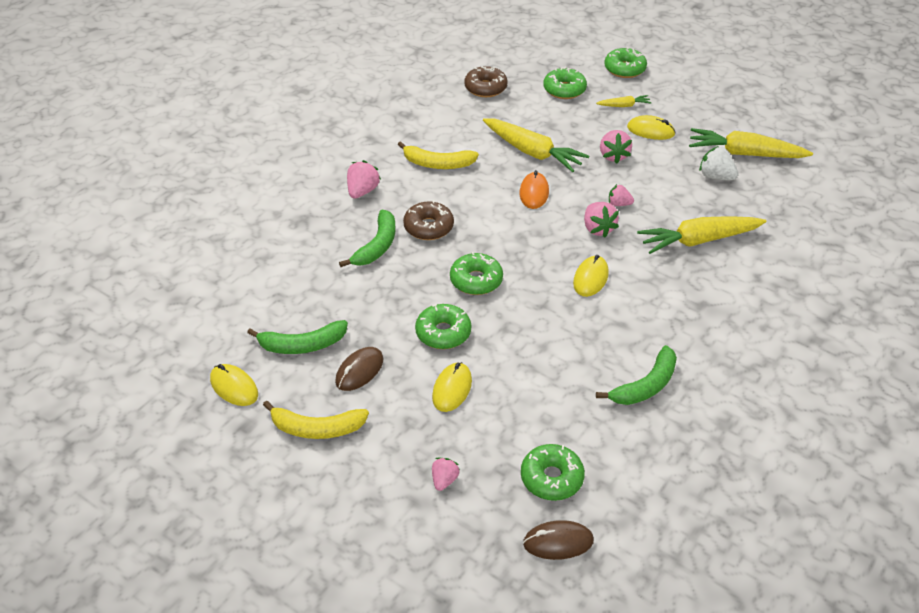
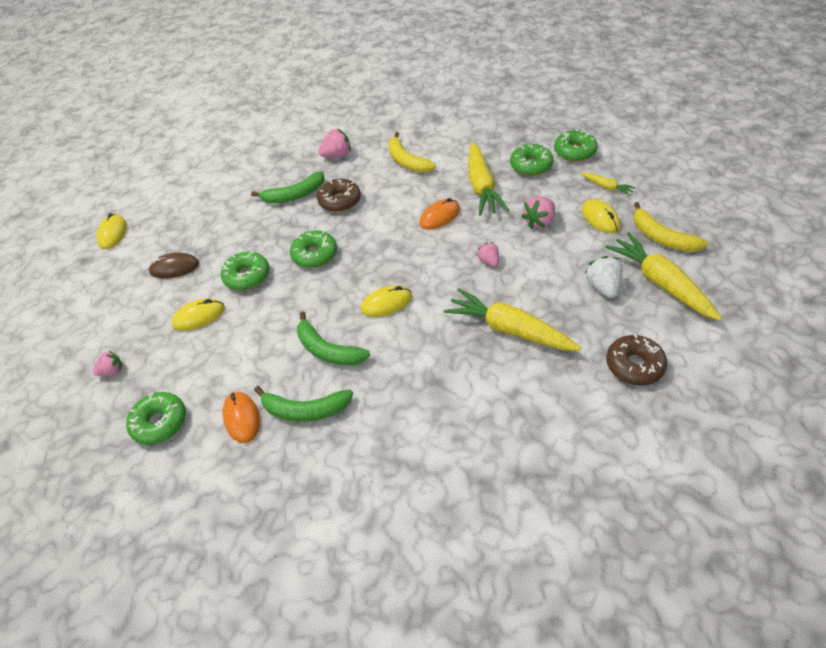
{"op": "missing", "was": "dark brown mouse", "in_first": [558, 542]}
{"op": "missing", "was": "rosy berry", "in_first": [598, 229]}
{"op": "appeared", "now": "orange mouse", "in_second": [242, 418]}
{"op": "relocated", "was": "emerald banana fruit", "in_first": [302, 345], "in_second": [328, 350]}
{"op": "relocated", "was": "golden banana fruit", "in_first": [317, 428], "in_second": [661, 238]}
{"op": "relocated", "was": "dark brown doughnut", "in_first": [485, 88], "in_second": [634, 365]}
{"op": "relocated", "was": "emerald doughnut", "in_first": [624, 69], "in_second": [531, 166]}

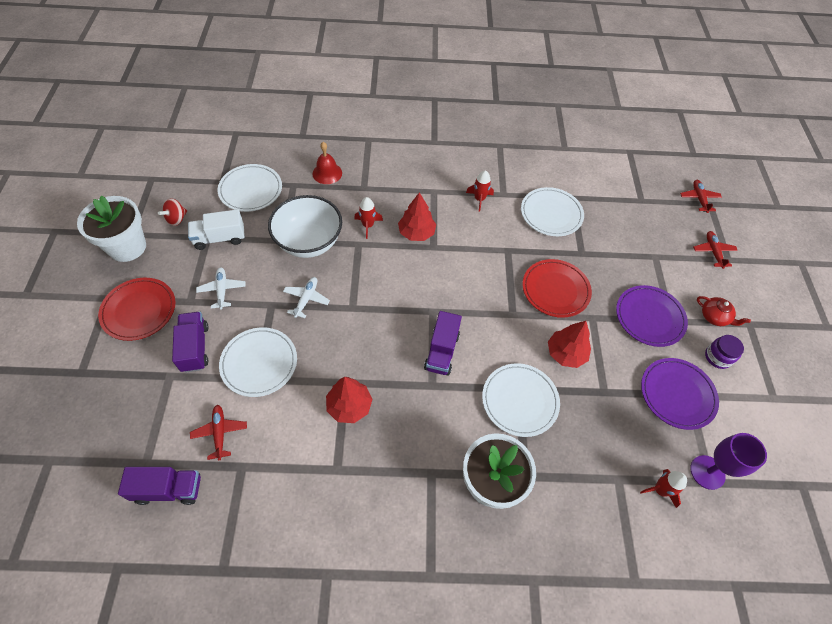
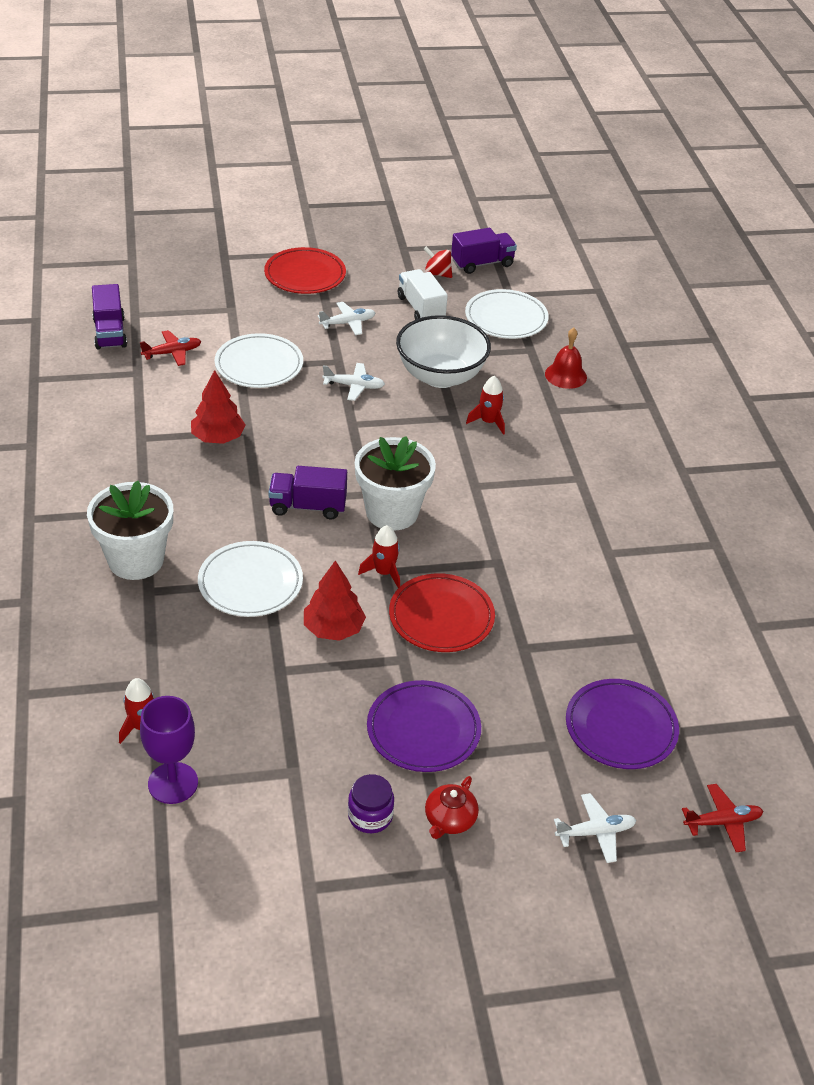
{"op": "missing", "was": "crimson fir tree", "in_first": [416, 233]}
{"op": "missing", "was": "snow-white dinner plate", "in_first": [551, 214]}
{"op": "relocated", "was": "snow-white plant pot", "in_first": [127, 247], "in_second": [392, 512]}
{"op": "relocated", "was": "violet lorry", "in_first": [195, 348], "in_second": [482, 263]}
{"op": "relocated", "was": "crimson rocket", "in_first": [479, 199], "in_second": [384, 573]}
{"op": "relocated", "was": "violet dinner plate", "in_first": [677, 394], "in_second": [621, 727]}
{"op": "colour", "was": "crimson toy plane", "now": "snow-white toy plane", "in_first": [713, 252], "in_second": [595, 832]}

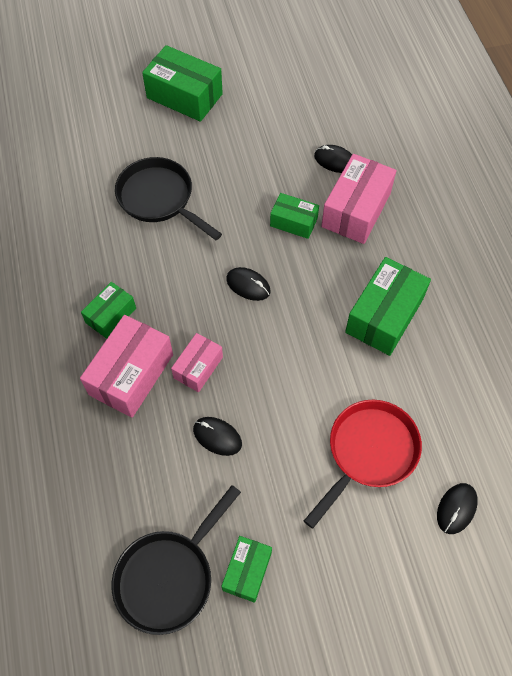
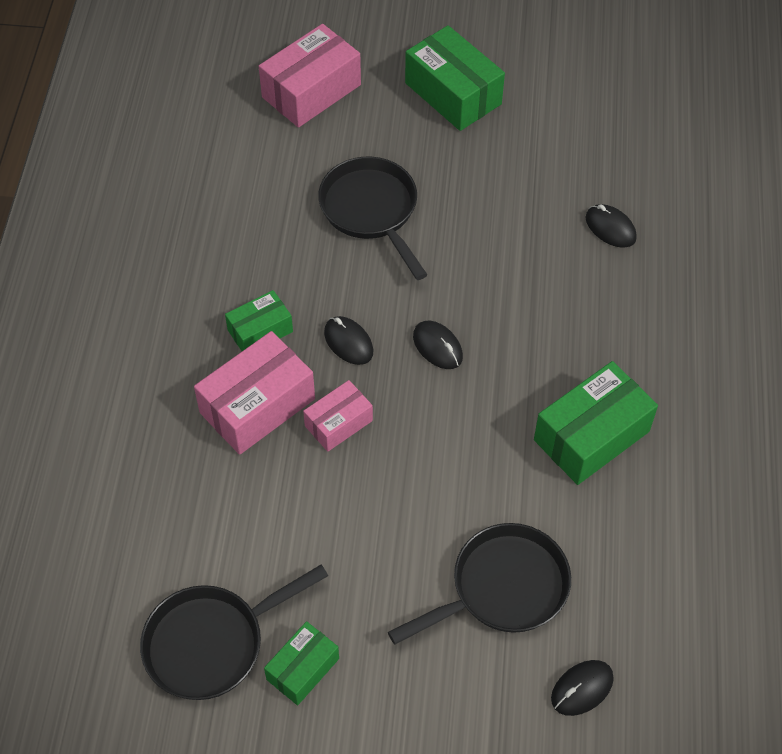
{"op": "missing", "was": "emerald box", "in_first": [293, 222]}
{"op": "relocated", "was": "jet-black mouse", "in_first": [217, 437], "in_second": [348, 342]}
{"op": "relocated", "was": "rosy box", "in_first": [356, 210], "in_second": [311, 91]}
{"op": "colour", "was": "crimson frying pan", "now": "jet-black frying pan", "in_first": [369, 452], "in_second": [502, 588]}

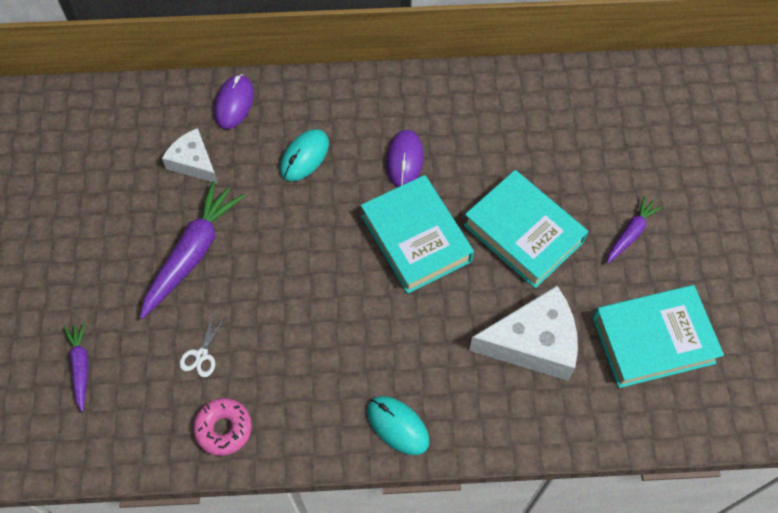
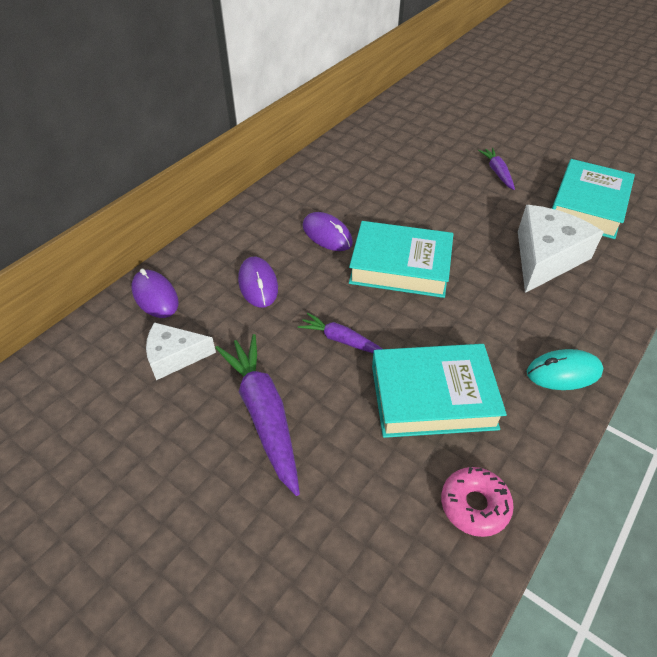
{"op": "missing", "was": "snow-white shears", "in_first": [201, 355]}
{"op": "relocated", "was": "violet carrot", "in_first": [81, 367], "in_second": [341, 340]}
{"op": "relocated", "was": "teal hardback", "in_first": [523, 233], "in_second": [433, 396]}
{"op": "colour", "was": "teal mouse", "now": "violet mouse", "in_first": [304, 157], "in_second": [258, 284]}

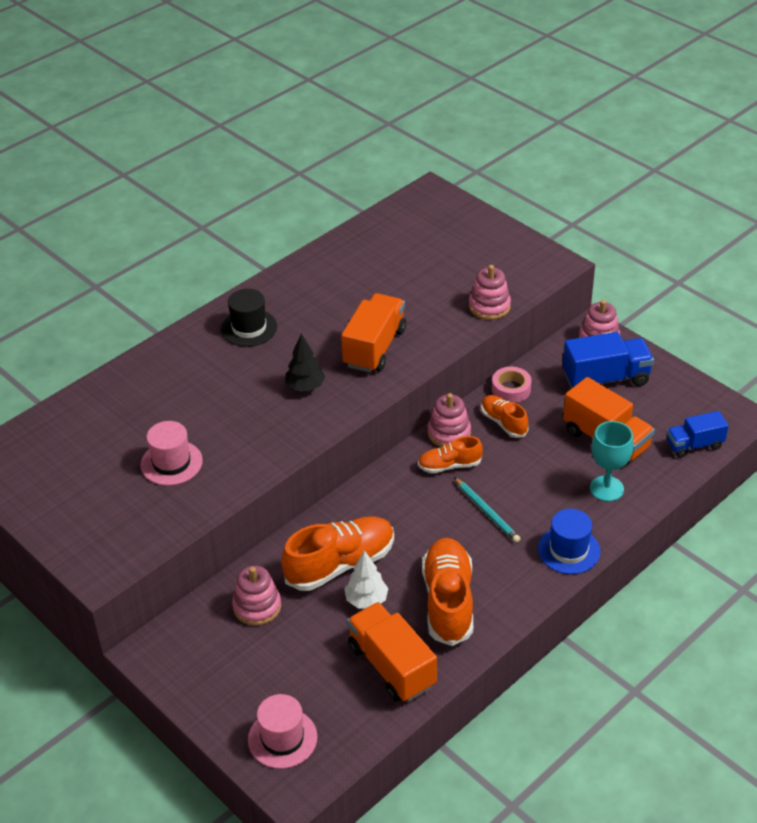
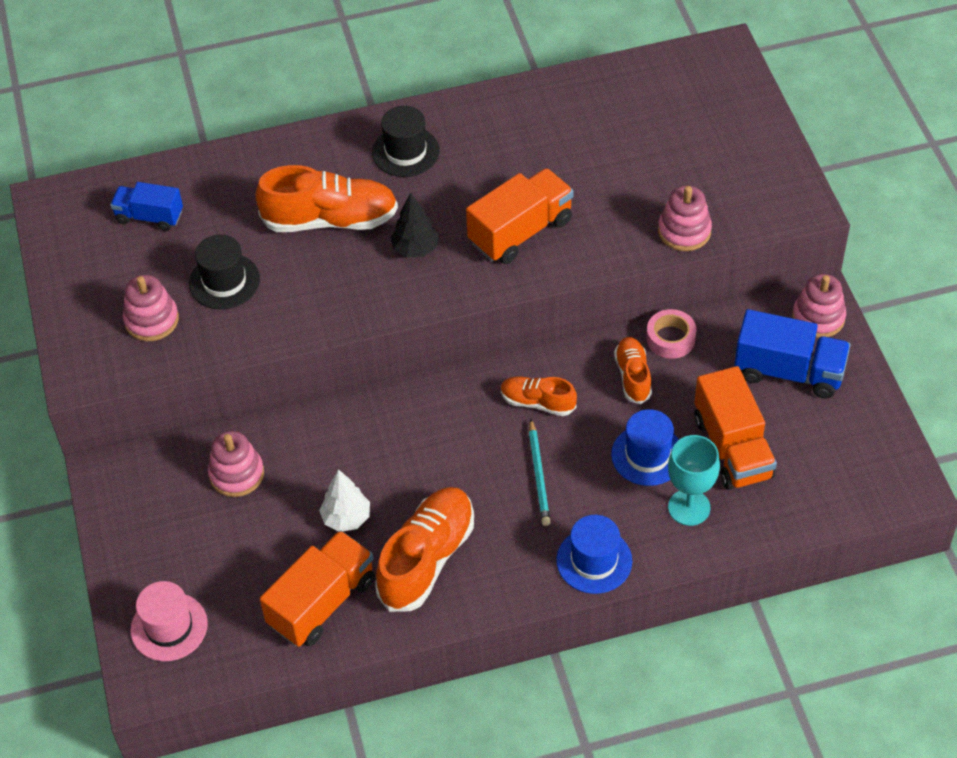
{"op": "appeared", "now": "cobalt top hat", "in_second": [647, 455]}
{"op": "relocated", "was": "orange sneaker", "in_first": [340, 564], "in_second": [330, 220]}
{"op": "relocated", "was": "rosy stacking toy", "in_first": [449, 433], "in_second": [151, 320]}
{"op": "relocated", "was": "cobalt lorry", "in_first": [694, 445], "in_second": [149, 217]}
{"op": "colour", "was": "rosy top hat", "now": "jet-black top hat", "in_first": [171, 463], "in_second": [224, 281]}
{"op": "spun", "was": "orange lorry", "in_first": [391, 666], "in_second": [322, 602], "clockwise": 45}

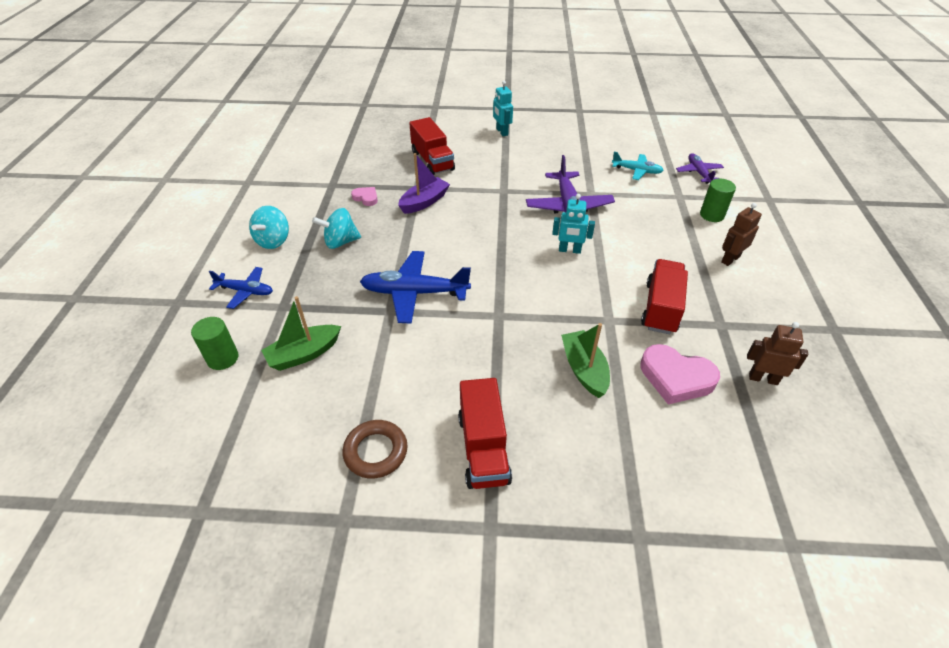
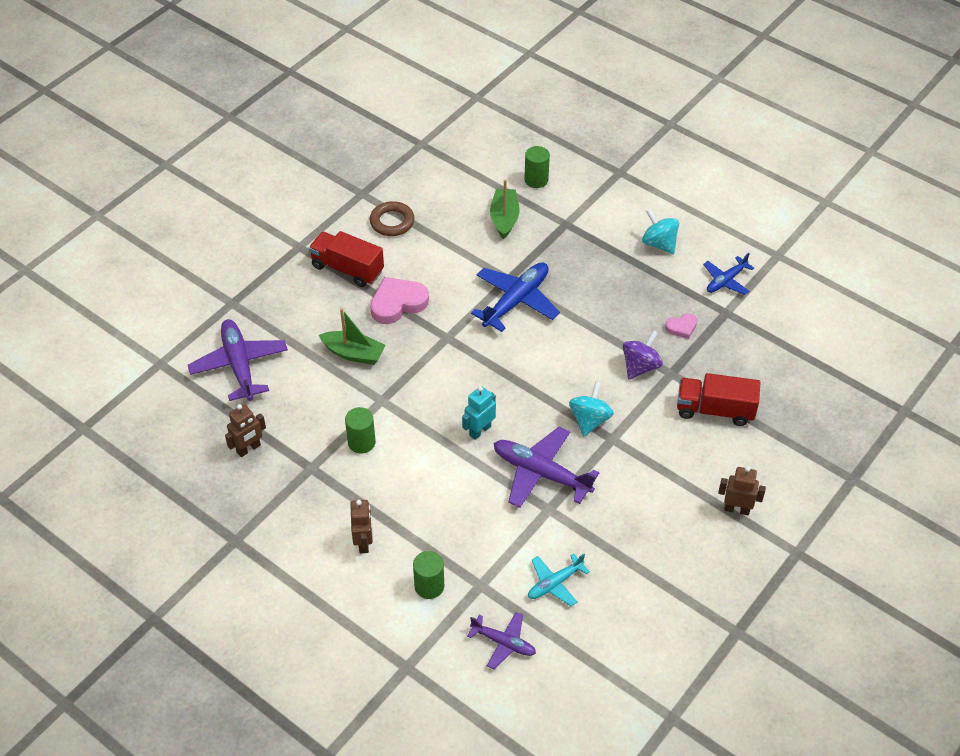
{"op": "appeared", "now": "violet toy plane", "in_second": [239, 365]}
{"op": "relocated", "was": "cobalt toy plane", "in_first": [245, 291], "in_second": [726, 281]}
{"op": "relocated", "was": "teal toy top", "in_first": [340, 242], "in_second": [590, 420]}
{"op": "relocated", "was": "rosy love heart", "in_first": [676, 377], "in_second": [398, 303]}
{"op": "exchanged", "was": "violet boat", "now": "violet toy top", "in_first": [424, 202], "in_second": [640, 366]}
{"op": "exchanged", "was": "crimson lorry", "now": "emerald cylinder shape", "in_first": [660, 308], "in_second": [361, 442]}
{"op": "colour", "was": "teal robot", "now": "dark brown robot", "in_first": [501, 132], "in_second": [737, 509]}

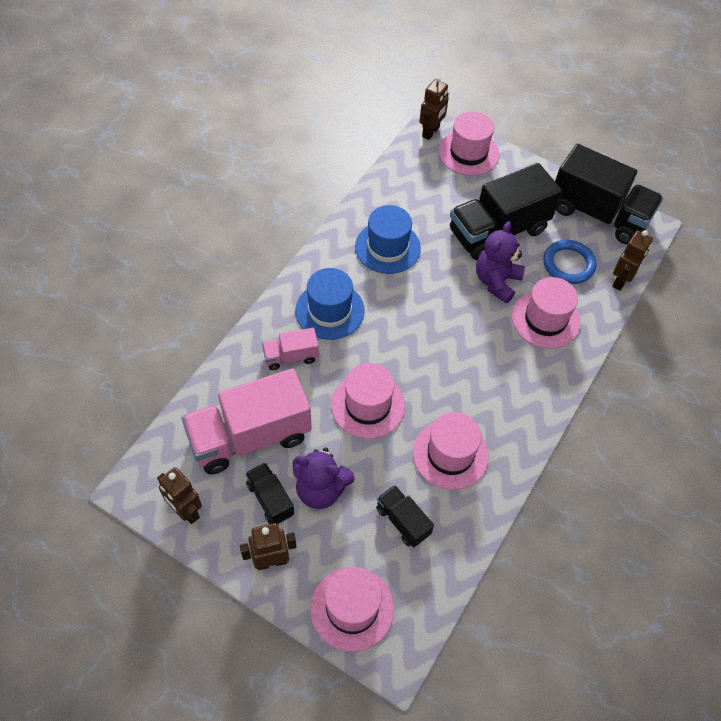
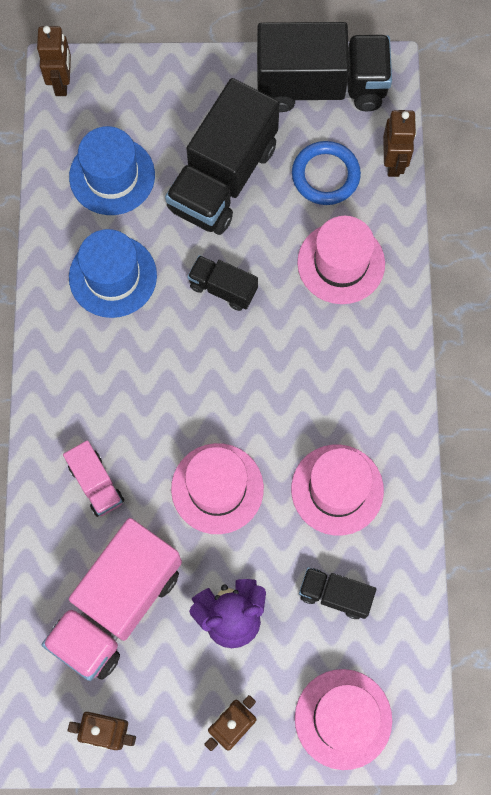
{"op": "missing", "was": "rosy top hat", "in_first": [468, 153]}
{"op": "missing", "was": "violet teddy bear", "in_first": [496, 282]}
{"op": "relocated", "was": "jet-black lorry", "in_first": [270, 499], "in_second": [223, 288]}
{"op": "relocated", "was": "cobalt top hat", "in_first": [330, 310], "in_second": [112, 176]}
{"op": "spun", "was": "rosy lorry", "in_first": [291, 357], "in_second": [96, 484], "clockwise": -75}

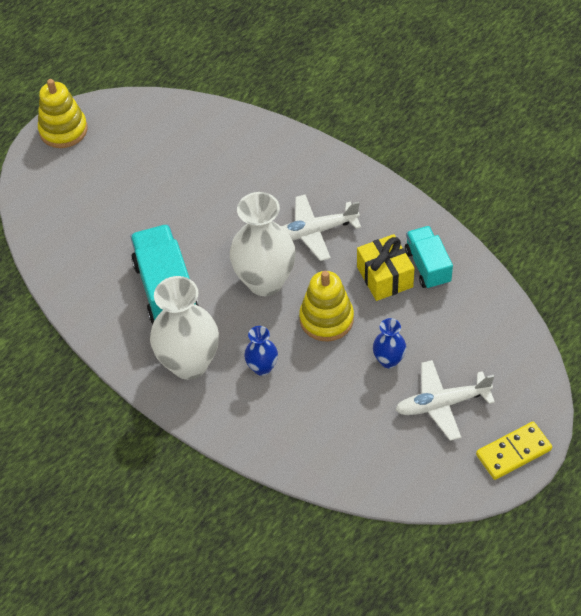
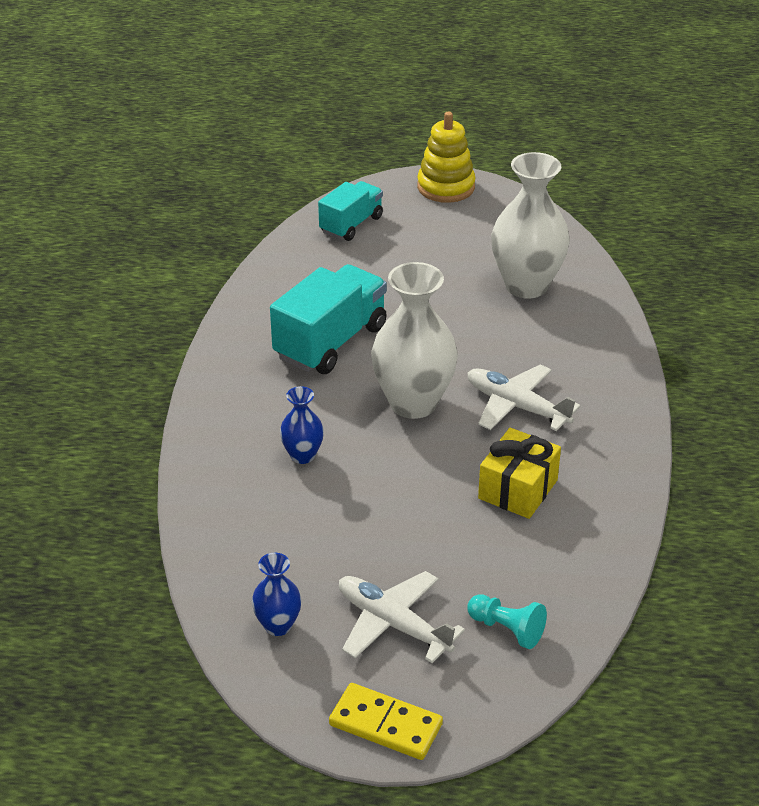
{"op": "missing", "was": "golden stacking toy", "in_first": [326, 319]}
{"op": "appeared", "now": "teal chess pawn", "in_second": [507, 629]}
{"op": "relocated", "was": "snow-white tall vase", "in_first": [189, 364], "in_second": [526, 285]}
{"op": "relocated", "was": "cobalt tall vase", "in_first": [388, 360], "in_second": [278, 625]}
{"op": "relocated", "was": "teal lorry", "in_first": [427, 266], "in_second": [351, 224]}

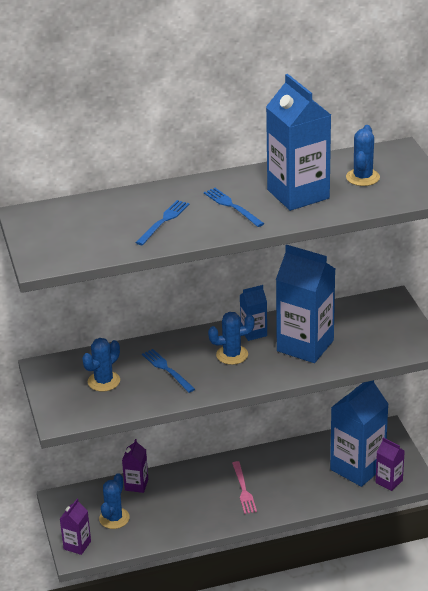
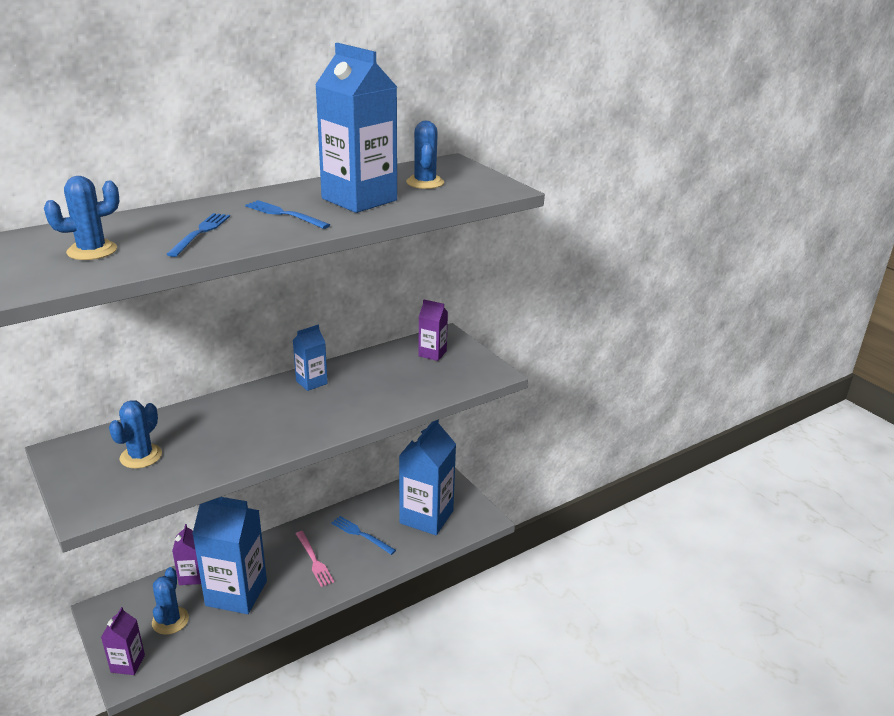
{"op": "relocated", "was": "cobalt fork", "in_first": [167, 370], "in_second": [361, 534]}
{"op": "relocated", "was": "cobalt prickly plant", "in_first": [232, 355], "in_second": [92, 251]}
{"op": "relocated", "was": "cobalt juice carton", "in_first": [305, 346], "in_second": [236, 593]}
{"op": "relocated", "was": "violet juice carton", "in_first": [389, 481], "in_second": [432, 353]}

